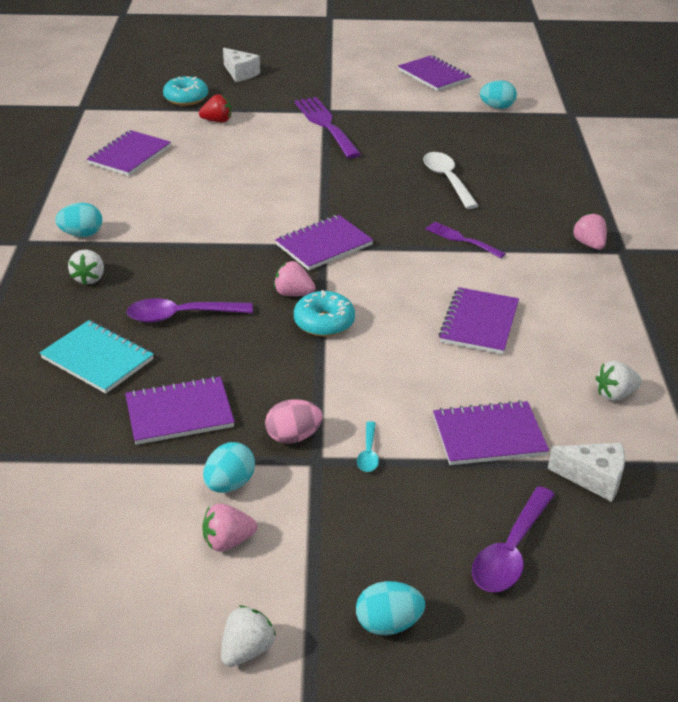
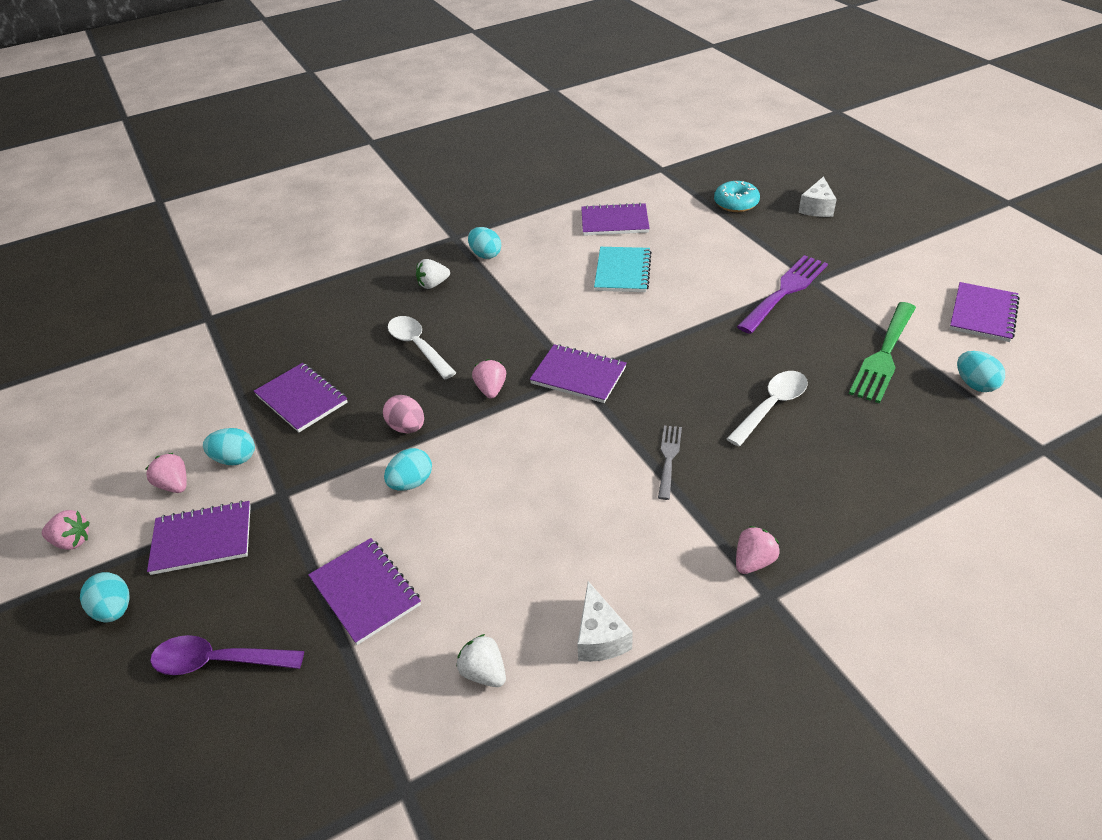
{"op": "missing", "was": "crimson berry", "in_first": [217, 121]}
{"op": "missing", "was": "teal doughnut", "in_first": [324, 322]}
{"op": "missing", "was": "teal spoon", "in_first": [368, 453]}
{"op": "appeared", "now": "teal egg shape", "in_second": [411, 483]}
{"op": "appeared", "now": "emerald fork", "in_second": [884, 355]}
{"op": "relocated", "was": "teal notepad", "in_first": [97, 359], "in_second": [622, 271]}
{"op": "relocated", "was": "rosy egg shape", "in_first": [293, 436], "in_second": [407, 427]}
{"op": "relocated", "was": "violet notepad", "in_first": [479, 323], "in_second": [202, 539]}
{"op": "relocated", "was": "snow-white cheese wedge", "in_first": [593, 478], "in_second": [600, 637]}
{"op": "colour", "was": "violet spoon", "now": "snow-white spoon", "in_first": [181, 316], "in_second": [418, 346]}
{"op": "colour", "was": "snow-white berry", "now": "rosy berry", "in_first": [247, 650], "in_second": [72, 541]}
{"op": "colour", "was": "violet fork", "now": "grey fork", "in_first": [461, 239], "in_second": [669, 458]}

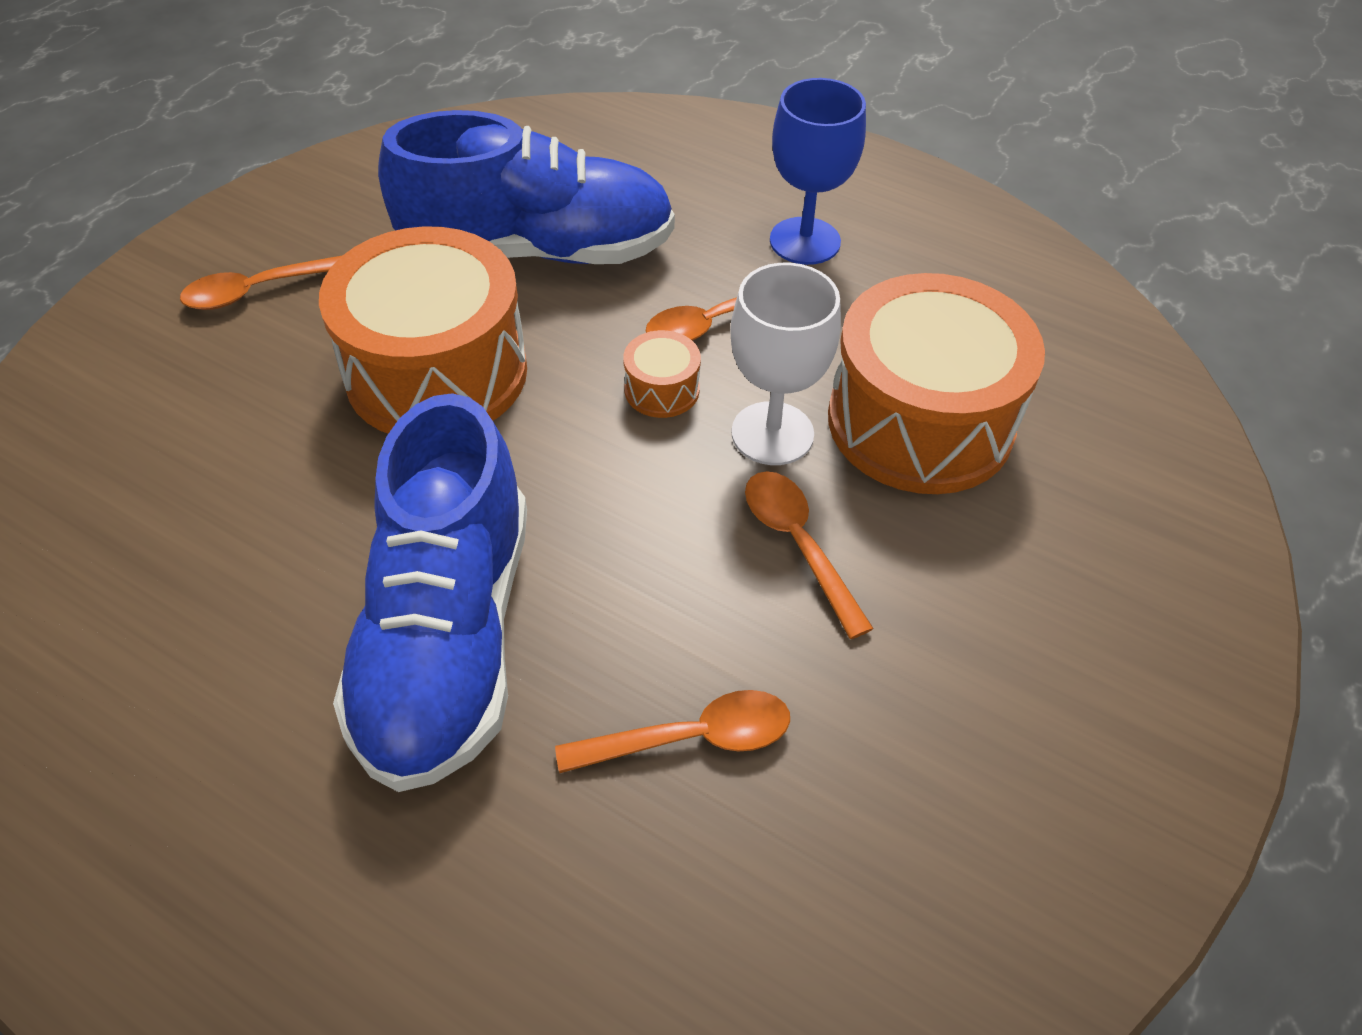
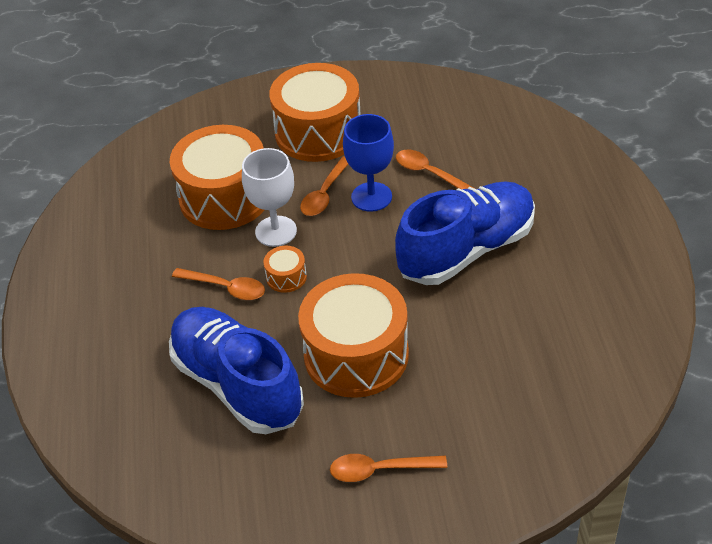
{"op": "appeared", "now": "orange toy drum", "in_second": [318, 132]}
{"op": "relocated", "was": "cobalt goblet", "in_first": [805, 241], "in_second": [371, 197]}
{"op": "spun", "was": "orange spoon", "in_first": [260, 290], "in_second": [380, 470], "clockwise": 150}

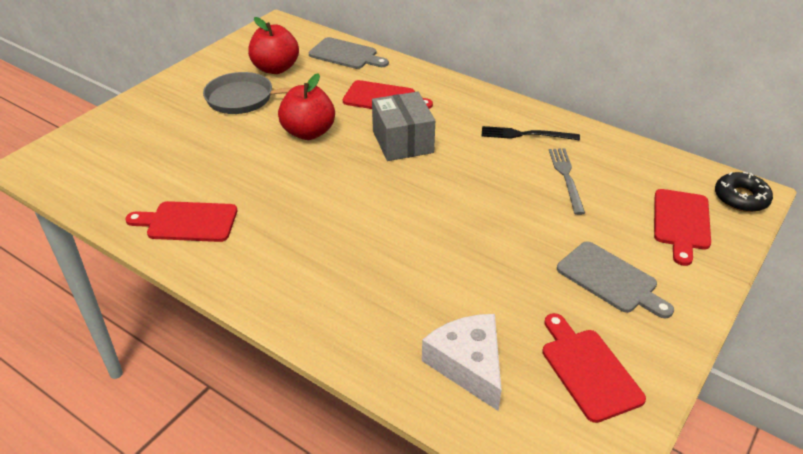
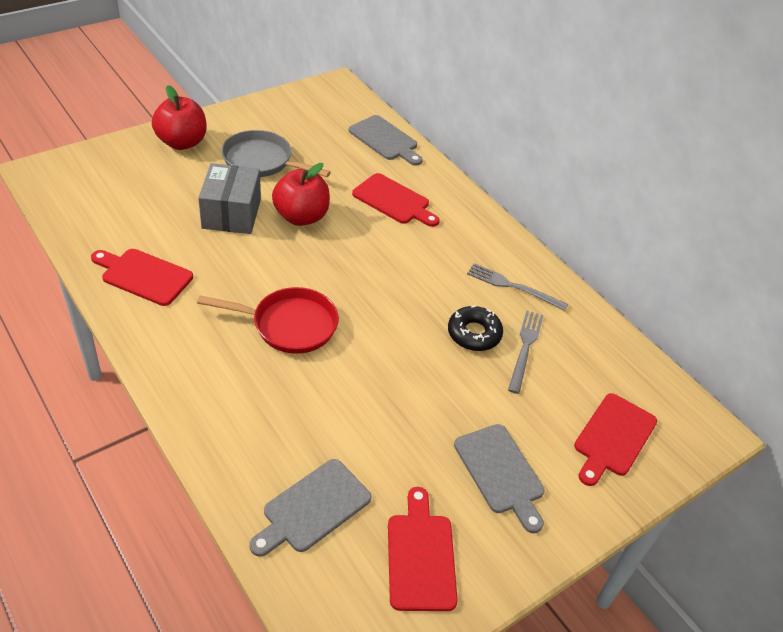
{"op": "appeared", "now": "crimson frying pan", "in_second": [289, 325]}
{"op": "relocated", "was": "crimson apple", "in_first": [275, 68], "in_second": [182, 142]}
{"op": "relocated", "was": "grey box", "in_first": [402, 142], "in_second": [231, 213]}
{"op": "relocated", "was": "jet-black doughnut", "in_first": [741, 198], "in_second": [474, 334]}
{"op": "exchanged", "was": "snow-white cheese wedge", "now": "grey bread board", "in_first": [468, 365], "in_second": [312, 508]}
{"op": "colour", "was": "jet-black fork", "now": "grey fork", "in_first": [526, 135], "in_second": [513, 287]}

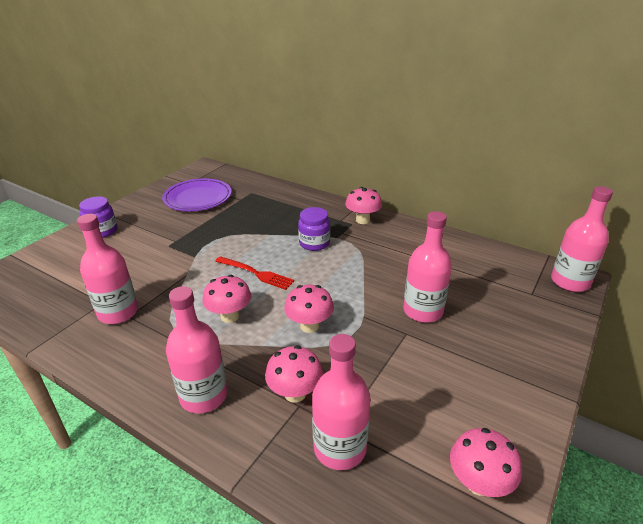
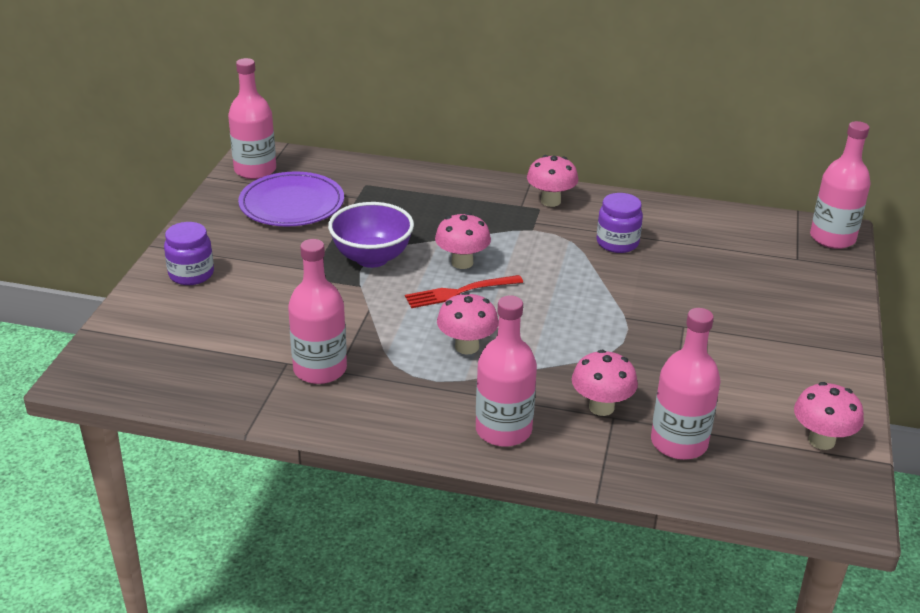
{"op": "appeared", "now": "violet serving bowl", "in_second": [372, 258]}
{"op": "relocated", "was": "rosy toadstool", "in_first": [309, 326], "in_second": [462, 263]}
{"op": "relocated", "was": "violet jar", "in_first": [314, 243], "in_second": [617, 243]}
{"op": "relocated", "was": "rosy bottle", "in_first": [423, 311], "in_second": [255, 170]}
{"op": "spun", "was": "crimson fork", "in_first": [256, 273], "in_second": [460, 292], "clockwise": 150}

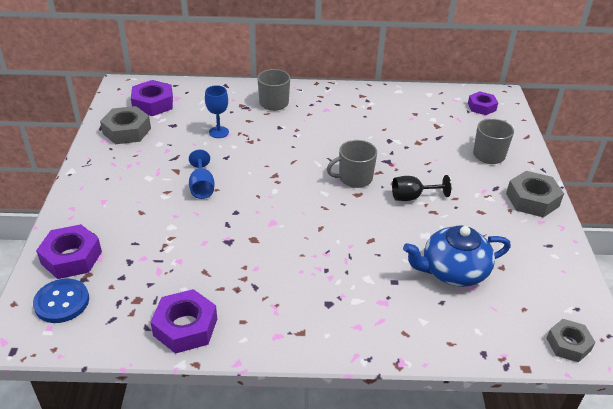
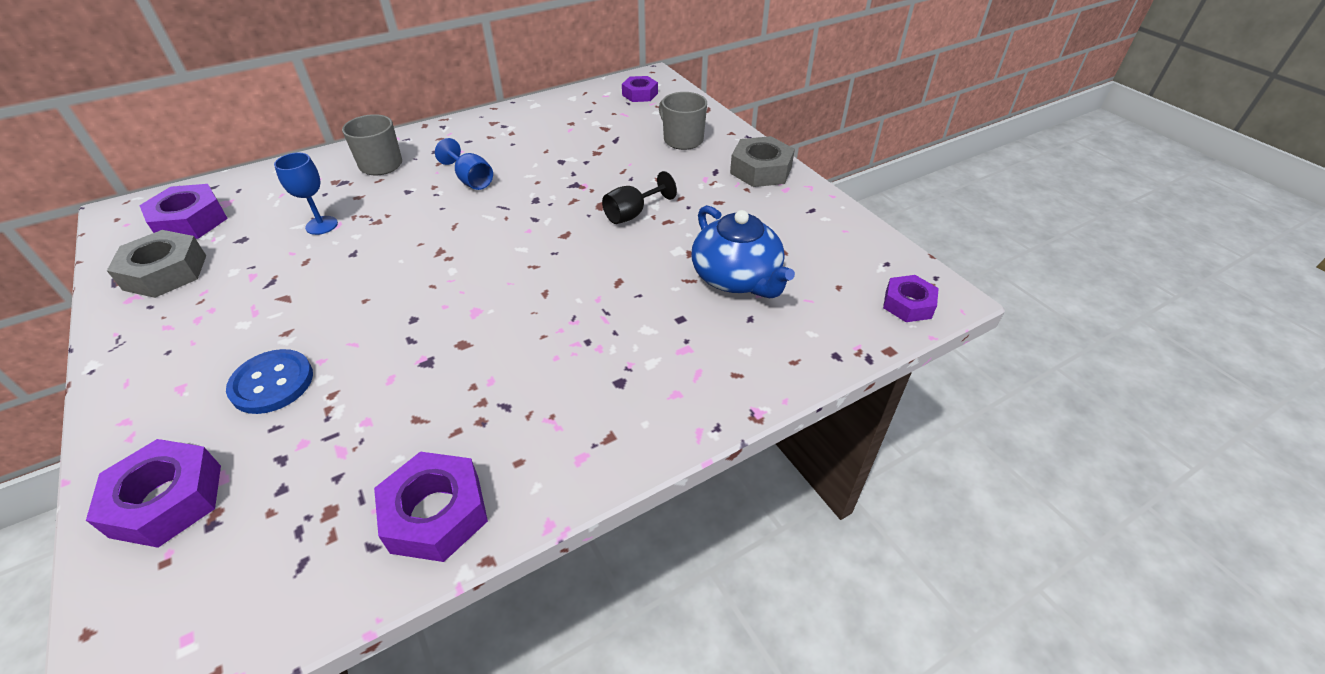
{"op": "missing", "was": "grey tea mug", "in_first": [354, 178]}
{"op": "relocated", "was": "cobalt shirt button", "in_first": [62, 302], "in_second": [272, 383]}
{"op": "relocated", "was": "cobalt goblet", "in_first": [202, 187], "in_second": [471, 180]}
{"op": "colour", "was": "grey hex nut", "now": "violet hex nut", "in_first": [568, 344], "in_second": [908, 304]}
{"op": "spun", "was": "cobalt tea pot", "in_first": [453, 271], "in_second": [736, 278], "clockwise": -75}

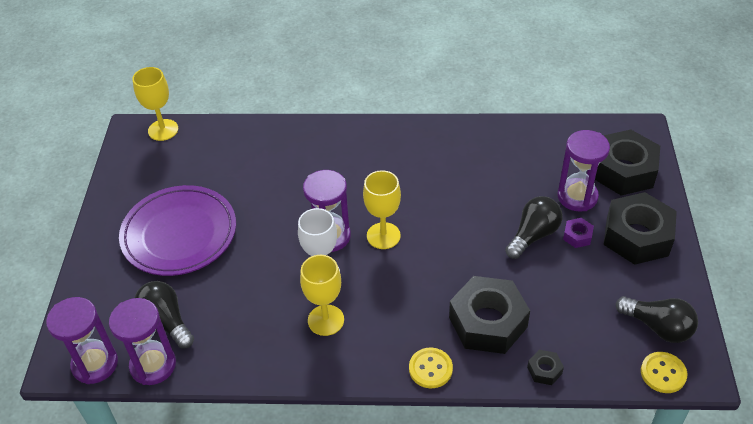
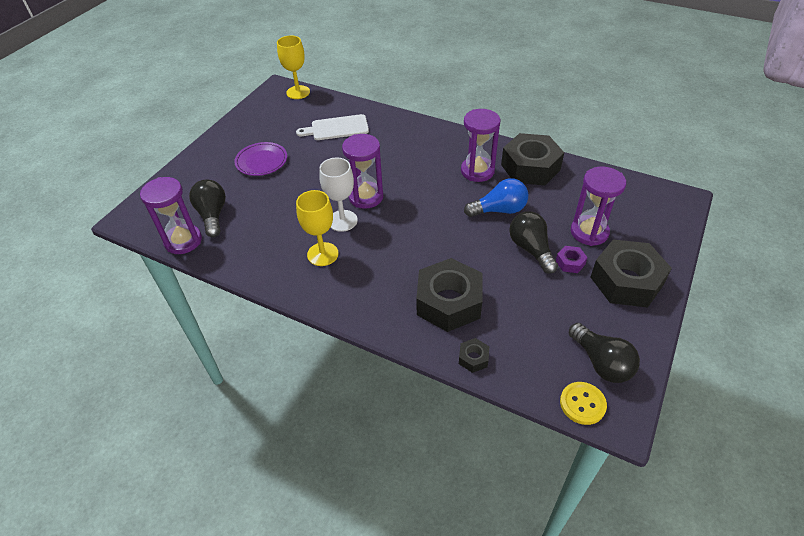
{"op": "missing", "was": "golden goblet", "in_first": [383, 236]}
{"op": "missing", "was": "golden shirt button", "in_first": [430, 369]}
{"op": "appeared", "now": "snow-white bread board", "in_second": [337, 128]}
{"op": "appeared", "now": "cobalt lightbulb", "in_second": [499, 210]}
{"op": "relocated", "was": "violet hourglass", "in_first": [95, 364], "in_second": [477, 171]}
{"op": "relocated", "was": "jet-black hex nut", "in_first": [623, 170], "in_second": [530, 167]}
{"op": "spun", "was": "jet-black lightbulb", "in_first": [533, 235], "in_second": [531, 249], "clockwise": -90}
{"op": "size", "was": "violet dinner plate", "in_first": [179, 234], "in_second": [261, 161], "ratio": 0.57}

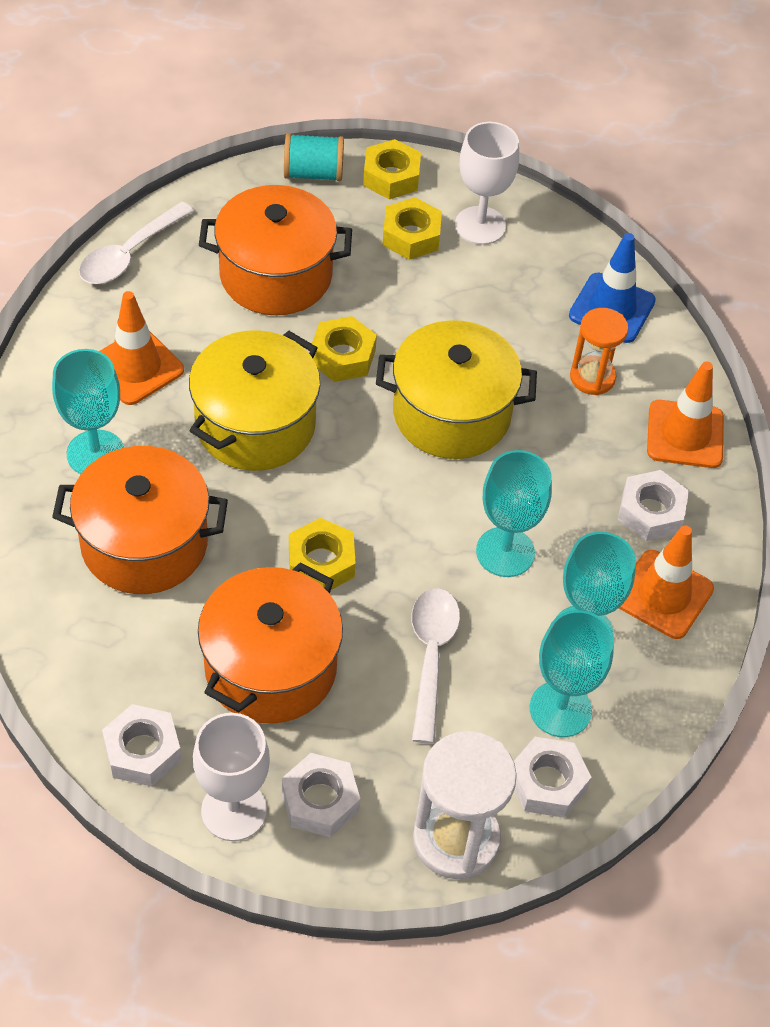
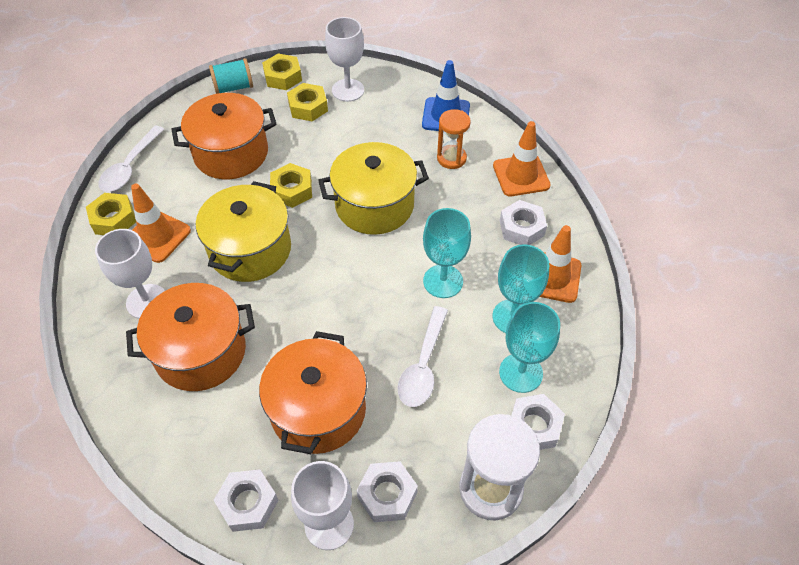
{"op": "relocated", "was": "golden hex nut", "in_first": [321, 562], "in_second": [113, 219]}
{"op": "colour", "was": "teal goblet", "now": "snow-white goblet", "in_first": [95, 453], "in_second": [147, 301]}
{"op": "spun", "was": "snow-white spoon", "in_first": [431, 656], "in_second": [423, 366], "clockwise": -150}

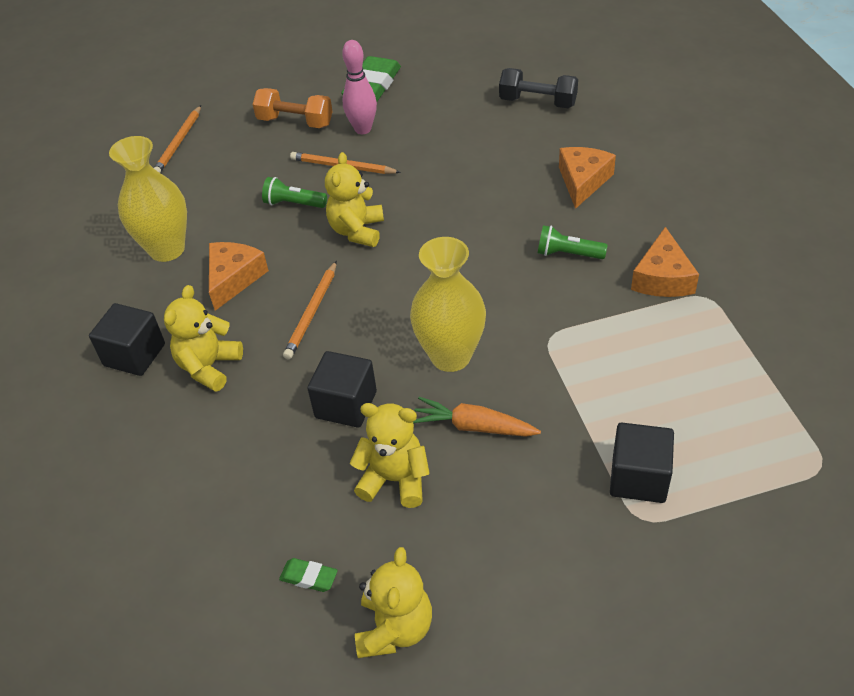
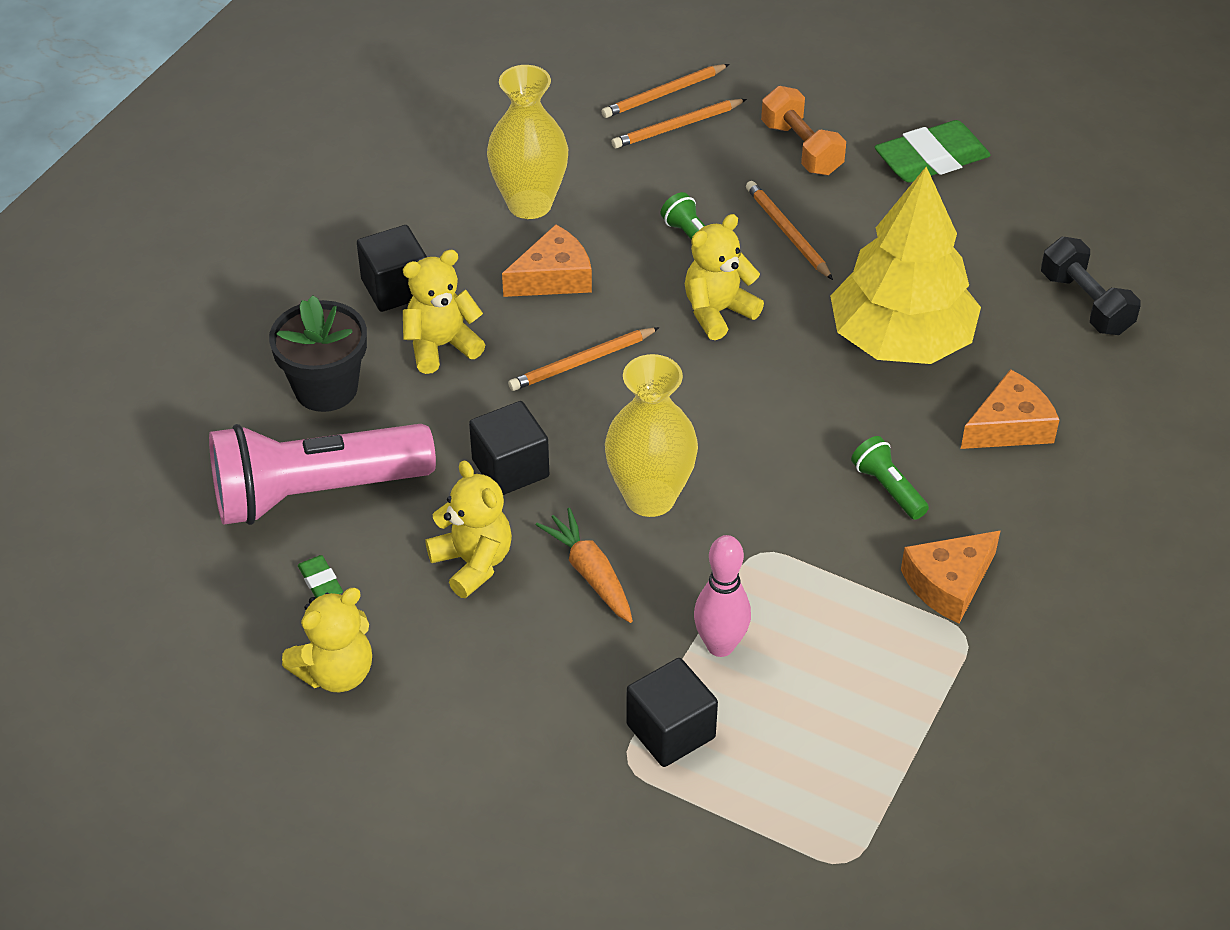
{"op": "appeared", "now": "rosy torch", "in_second": [316, 492]}
{"op": "appeared", "now": "jet-black plant pot", "in_second": [326, 388]}
{"op": "appeared", "now": "orange wooden pencil", "in_second": [677, 127]}
{"op": "appeared", "now": "golden fir tree", "in_second": [900, 340]}
{"op": "relocated", "was": "rosy tenpin", "in_first": [363, 129], "in_second": [720, 645]}

